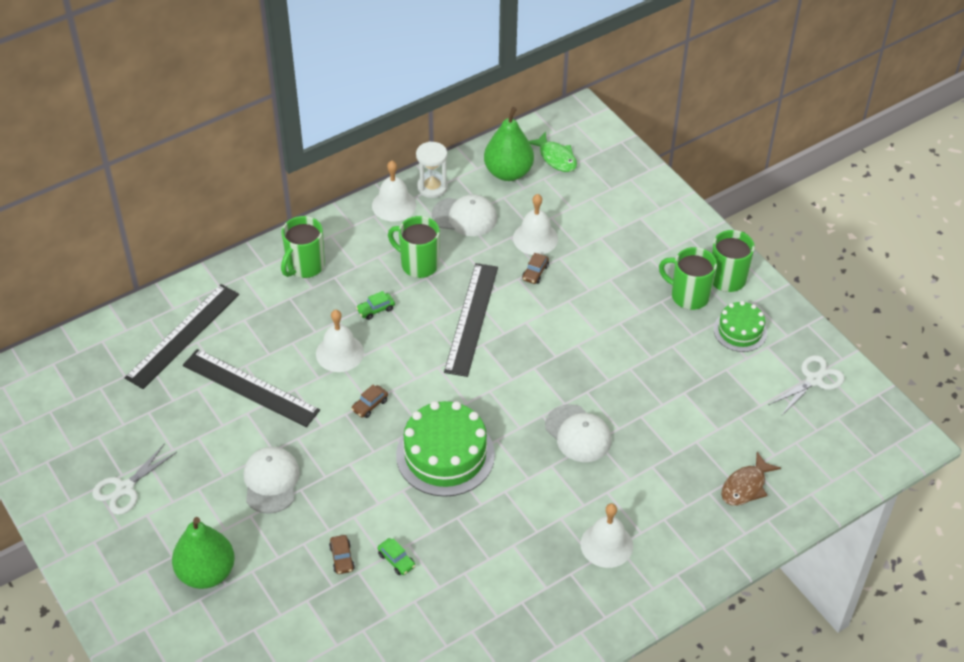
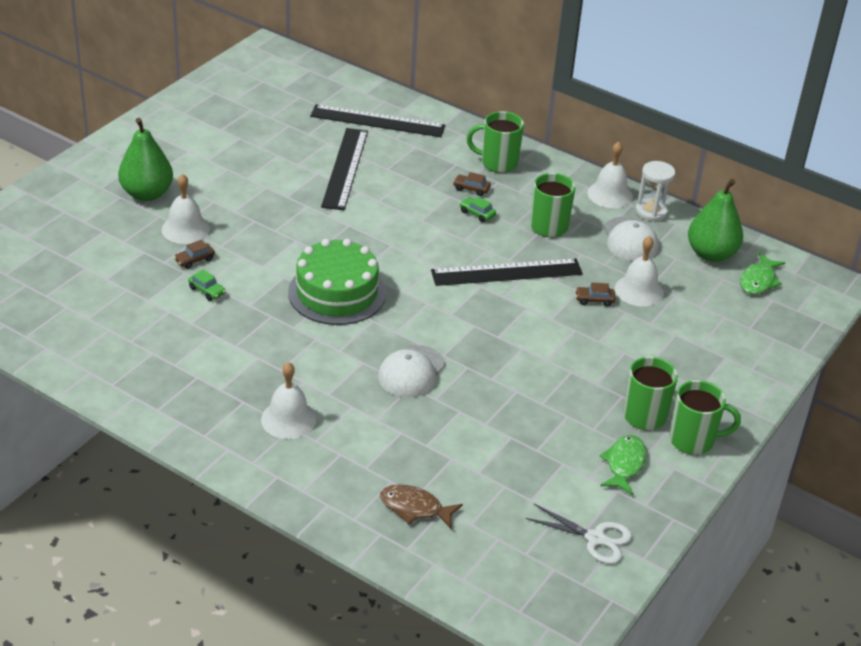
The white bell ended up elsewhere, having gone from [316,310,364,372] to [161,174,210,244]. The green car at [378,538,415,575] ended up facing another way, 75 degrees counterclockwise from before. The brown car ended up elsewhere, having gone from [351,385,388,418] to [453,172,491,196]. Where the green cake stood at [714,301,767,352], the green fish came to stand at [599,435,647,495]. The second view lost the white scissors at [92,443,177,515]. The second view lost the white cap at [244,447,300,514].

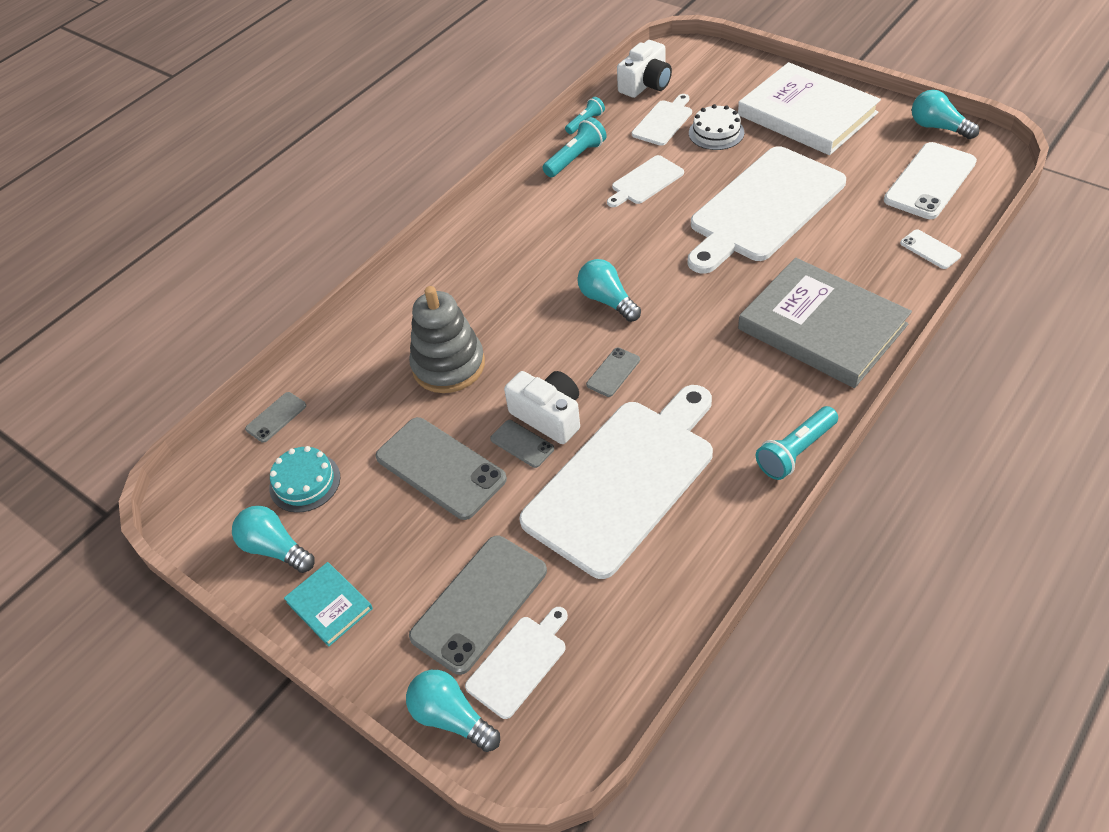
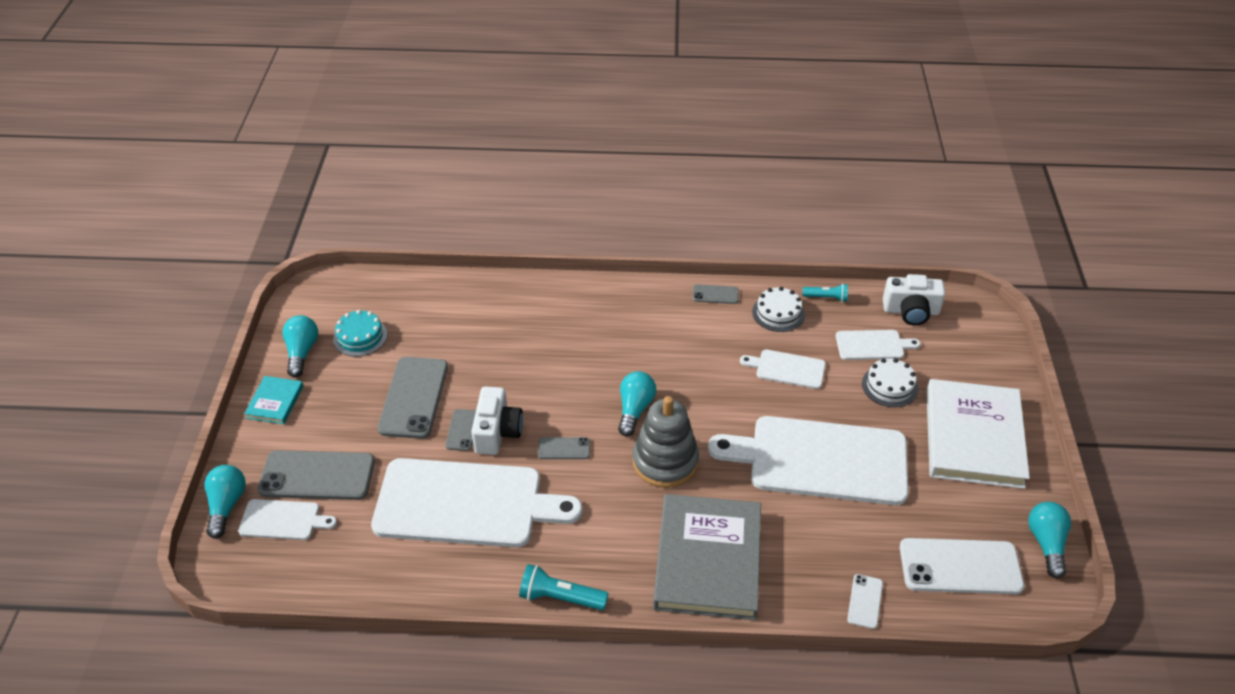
The grey stacking toy ended up elsewhere, having gone from [409,286,485,393] to [632,396,699,488]. The grey phone ended up elsewhere, having gone from [245,392,306,443] to [693,284,739,304]. Where the turquoise flashlight stood at [542,117,607,177], the white cake came to stand at [752,287,805,332].

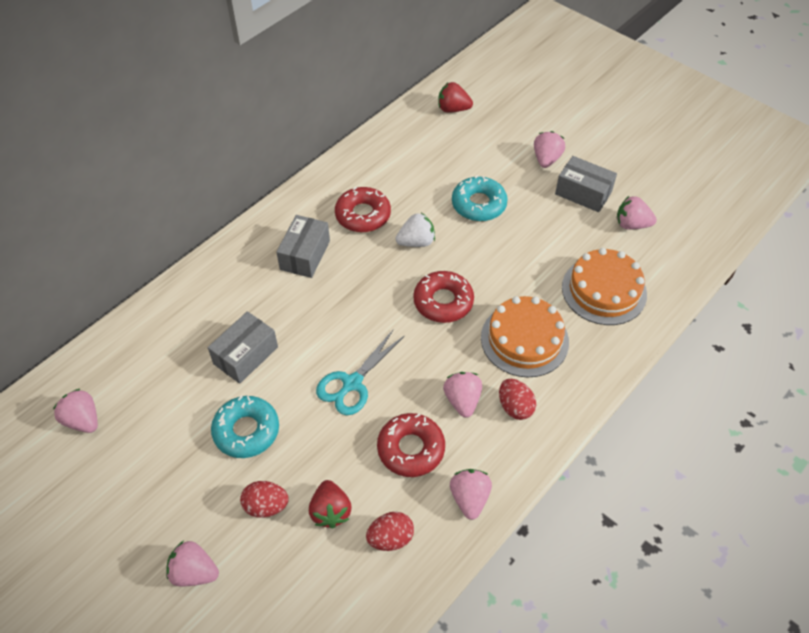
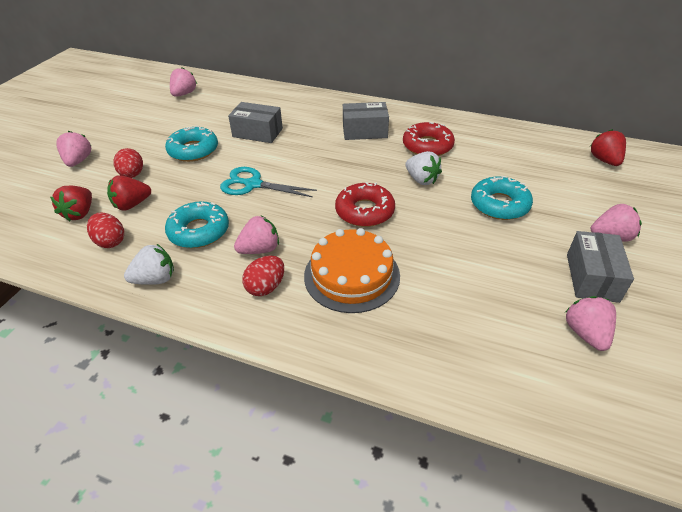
The second view gained the red strawberry at [50,186,92,221]. What was the pink strawberry at [450,469,492,520] turned into the white strawberry at [124,244,174,285]. What was the red donut at [377,413,445,477] turned into the turquoise donut at [165,201,229,248]. The second view lost the orange cake at [562,248,647,325].

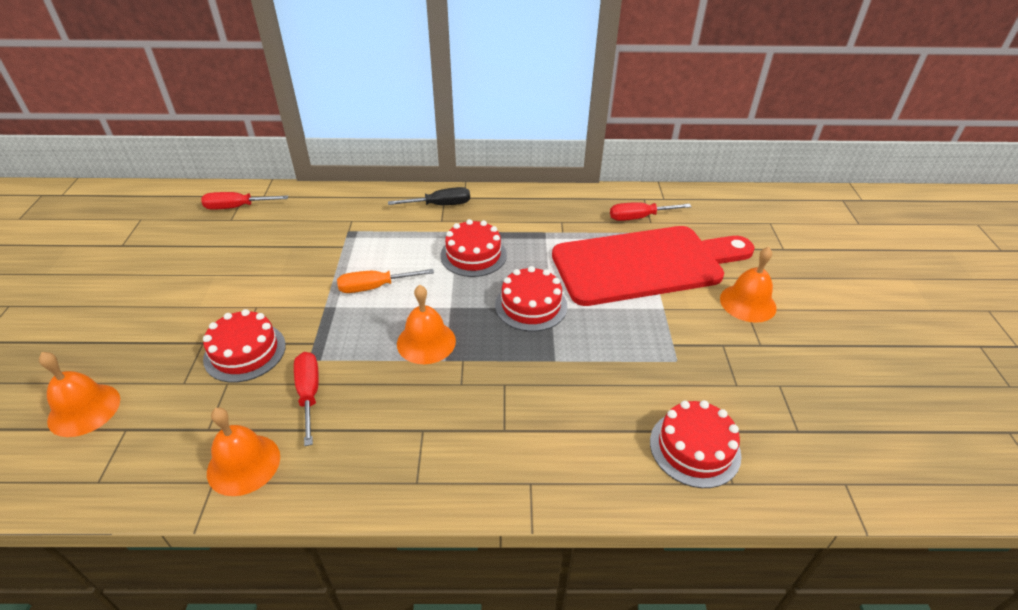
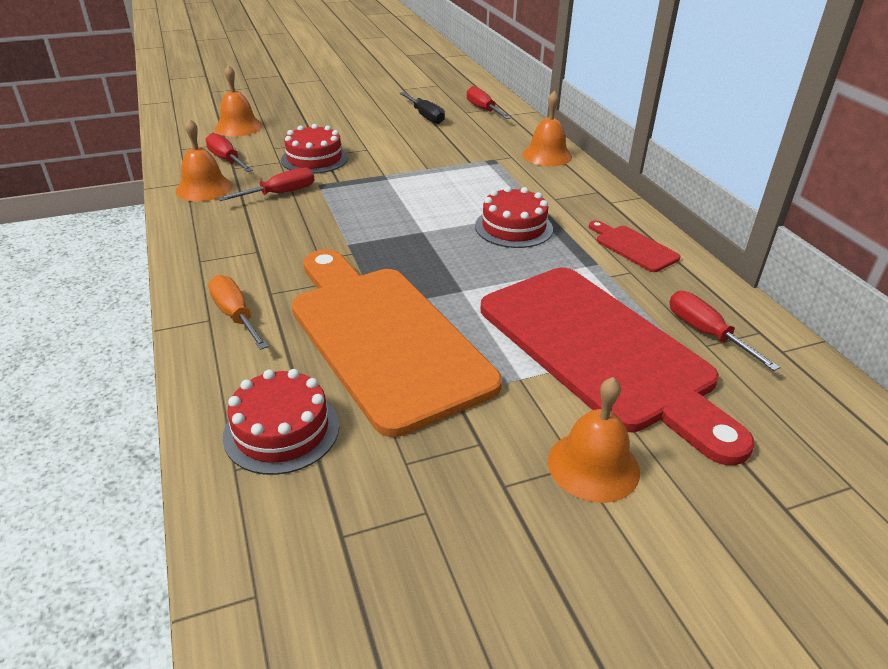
The second view gained the red screwdriver at [206,133,253,172]. The orange screwdriver ended up elsewhere, having gone from [337,269,434,293] to [208,275,269,350]. The second view gained the orange cutting board at [291,249,502,437]. The black screwdriver ended up elsewhere, having gone from [388,187,470,205] to [399,92,445,124]. The orange bell ended up elsewhere, having gone from [397,285,456,364] to [522,90,572,166]. The second view gained the red cutting board at [589,221,680,272]. The second view lost the red cake at [495,266,567,332].

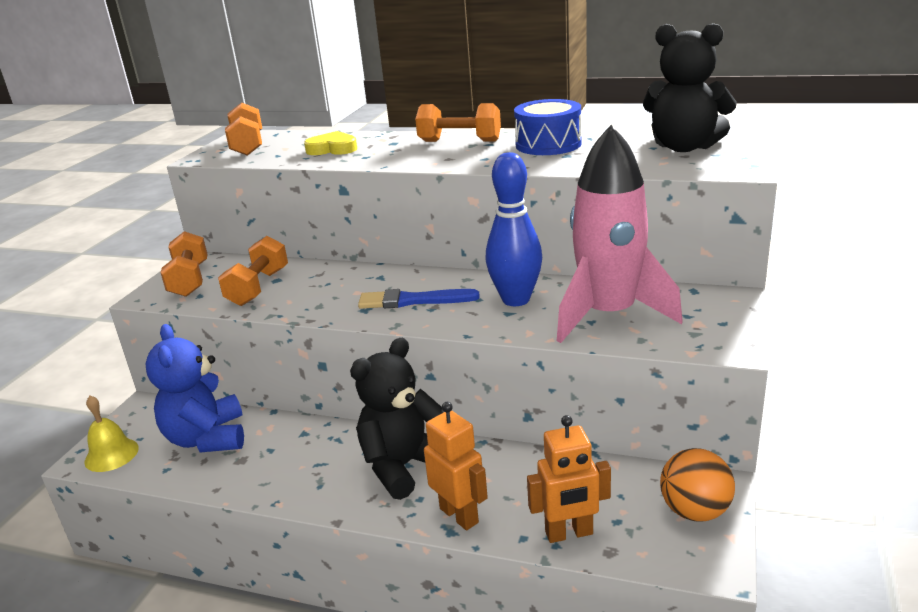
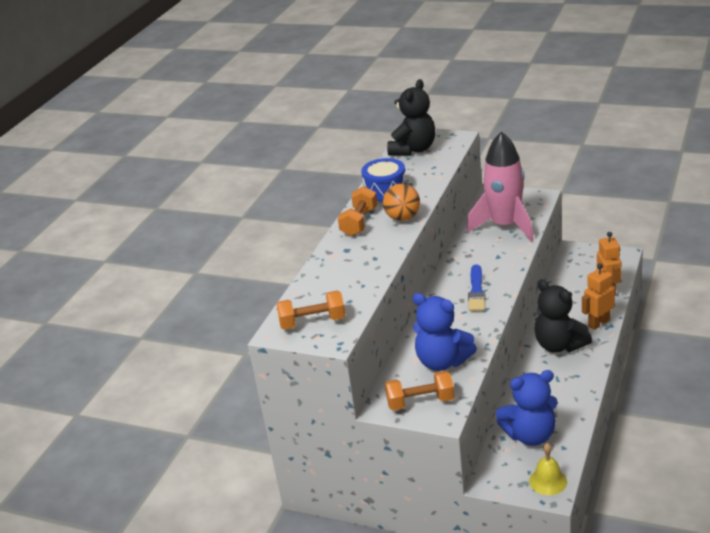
The orange ball ended up elsewhere, having gone from [660,448,735,522] to [383,184,420,221]. Where the orange dumbbell stood at [218,236,288,306], the blue teddy bear came to stand at [412,293,477,371]. The second view lost the yellow heart at [304,131,357,155]. The second view lost the blue bowling pin at [486,152,542,306].

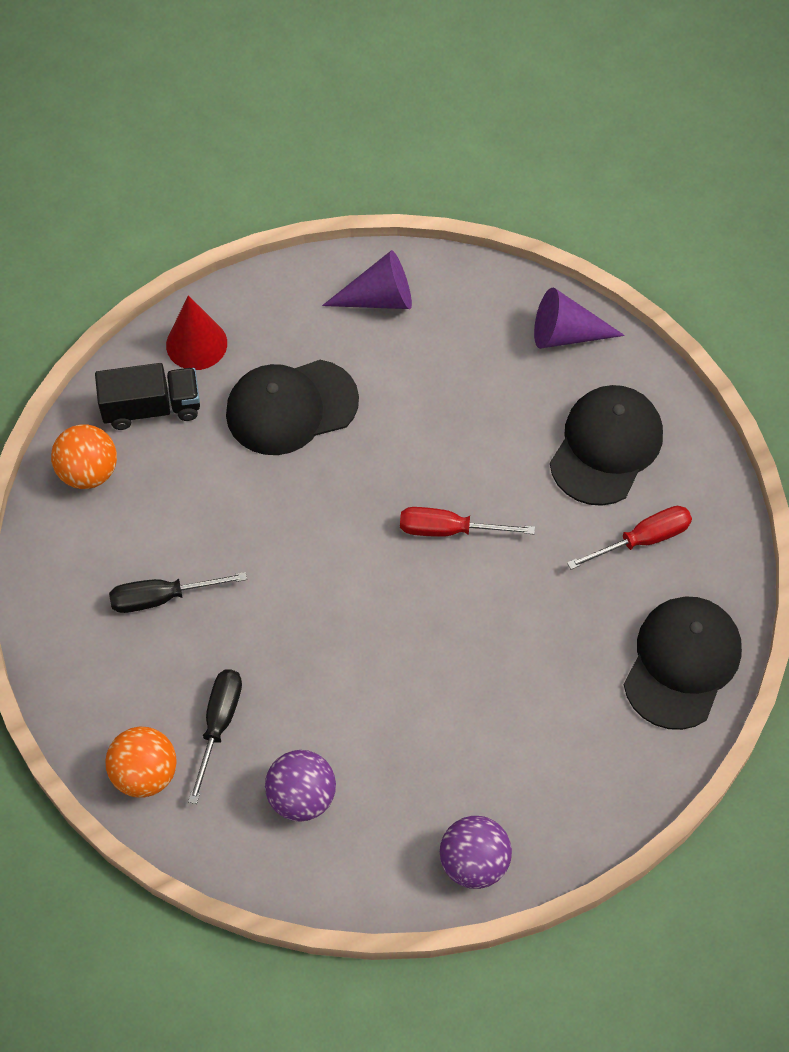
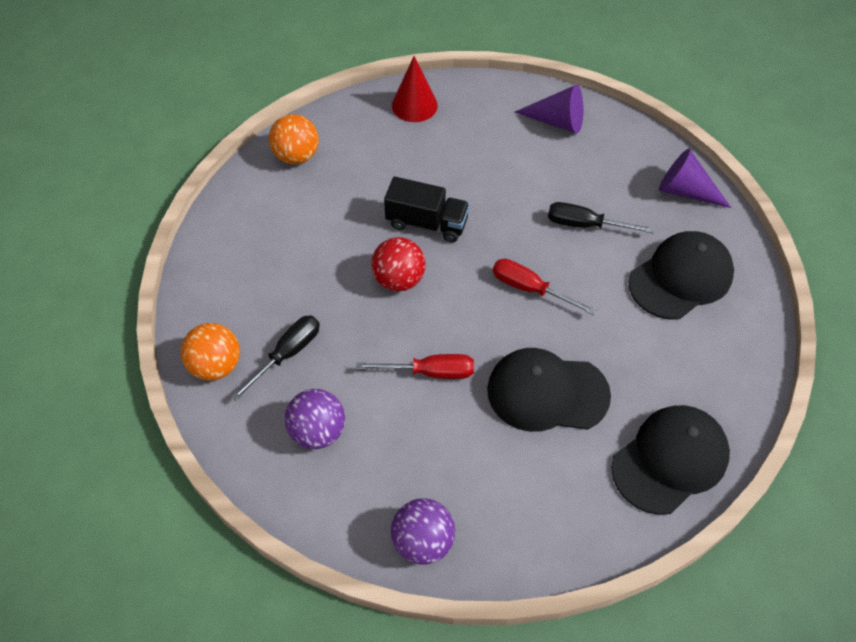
The red screwdriver ended up elsewhere, having gone from [567,506,692,570] to [356,354,474,379]. The second view gained the red ball at [371,237,425,292]. The black truck ended up elsewhere, having gone from [95,363,200,430] to [384,176,470,243]. The black cap ended up elsewhere, having gone from [226,360,359,455] to [487,348,611,432]. The black screwdriver ended up elsewhere, having gone from [109,572,247,613] to [548,202,655,234].

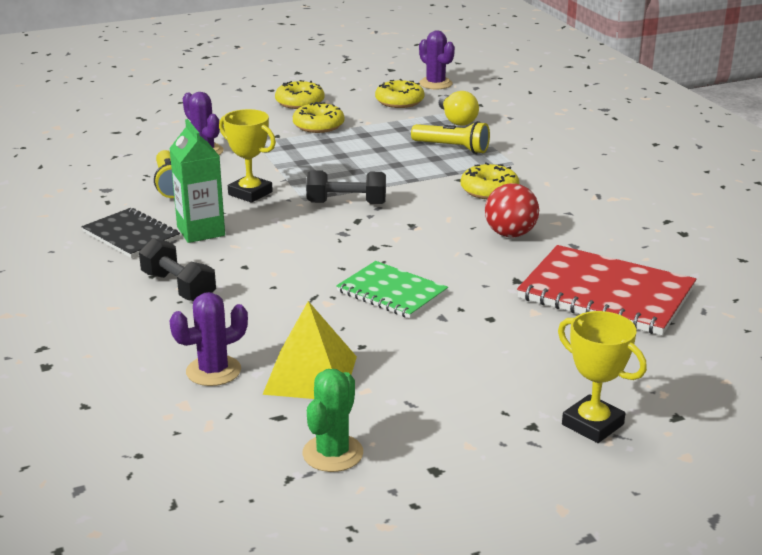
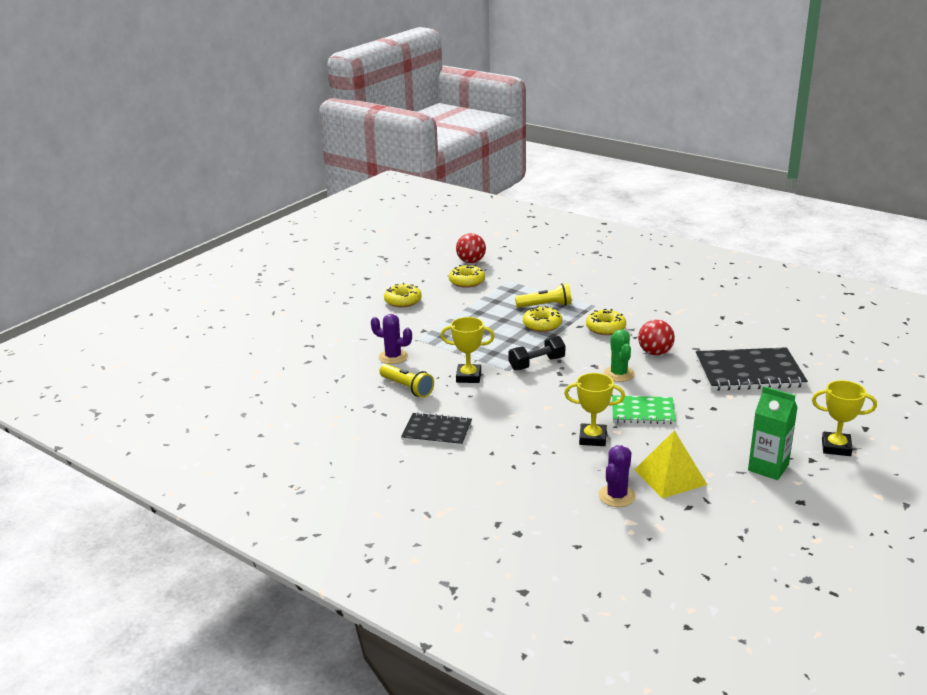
Where the purple cactus stood at [419,30,455,89], the red ball came to stand at [456,233,486,263]. The yellow donut ended up elsewhere, having gone from [293,102,344,133] to [523,306,562,332]. The second view gained the yellow trophy at [564,373,625,446]. The green cactus ended up elsewhere, having gone from [302,369,363,472] to [604,329,635,382]. What was the red notebook at [517,245,696,335] turned into the black notebook at [696,347,808,391]. The green carton ended up elsewhere, having gone from [169,119,225,243] to [748,386,798,480]. The second view lost the black dumbbell at [139,238,216,301]. The second view lost the yellow light bulb at [439,91,479,126].

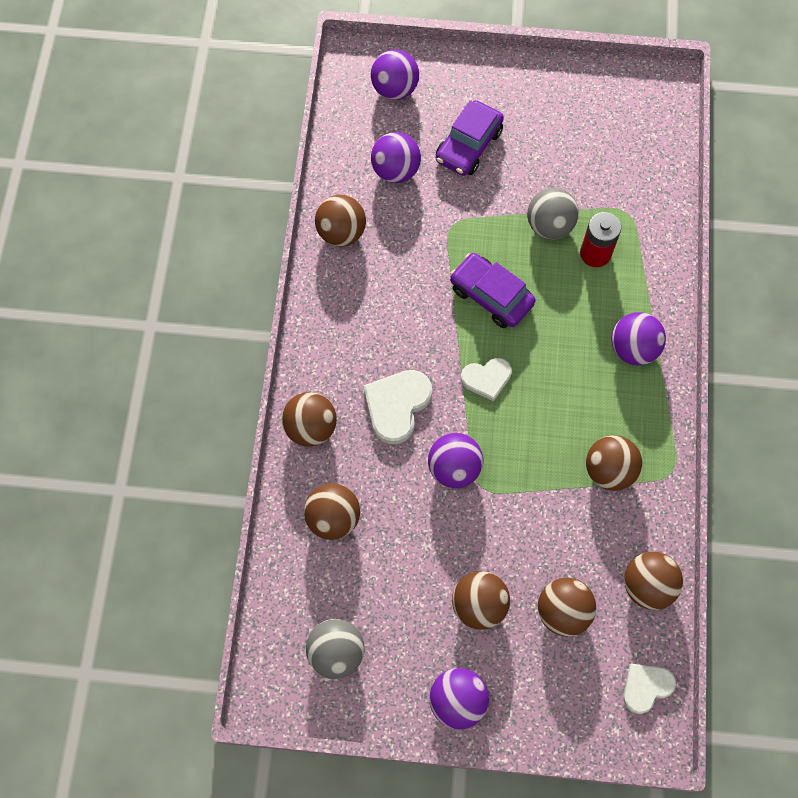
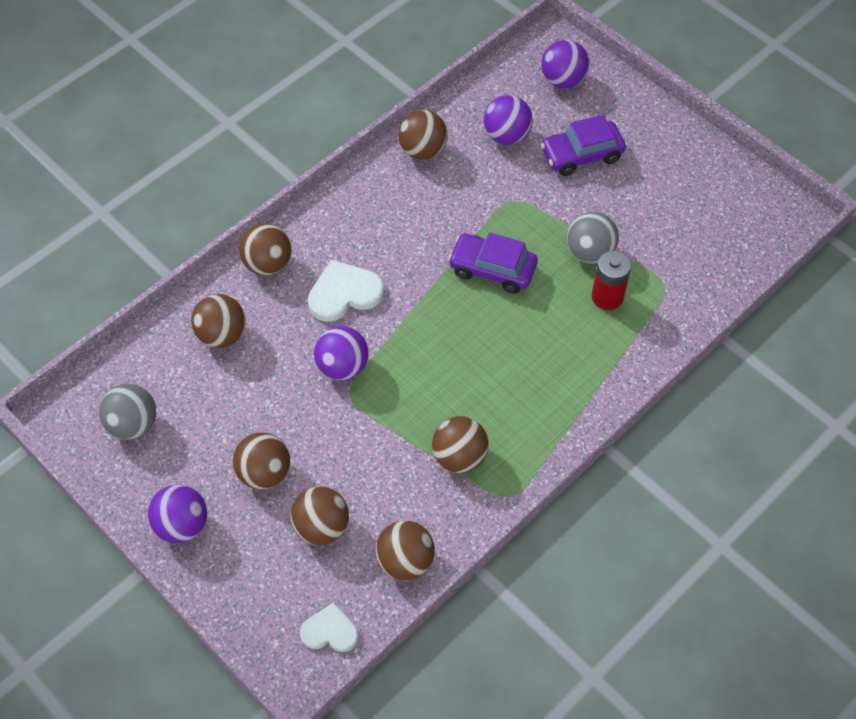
The purple car at [450,253,536,328] ended up facing another way, 60 degrees counterclockwise from before. The second view lost the white heart at [461,358,512,401]. The second view lost the purple ball at [612,312,666,365].

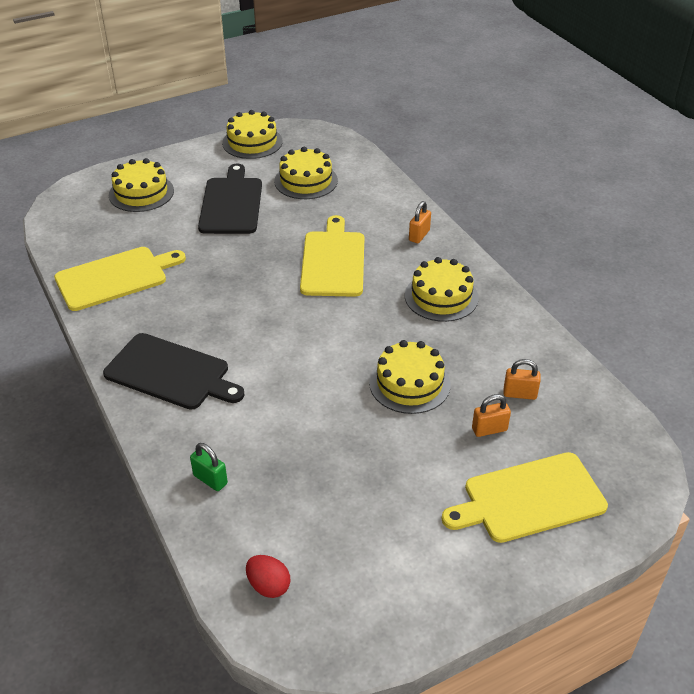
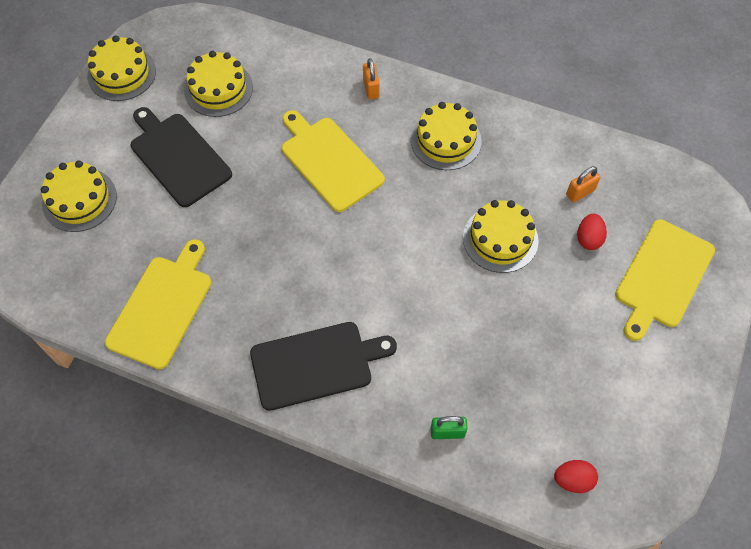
Where the orange padlock stood at [472,394,511,437], the red egg came to stand at [577,214,607,250].

